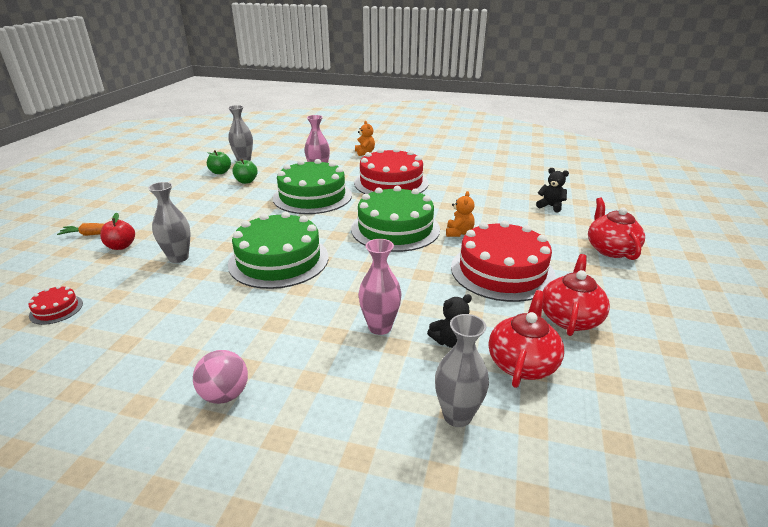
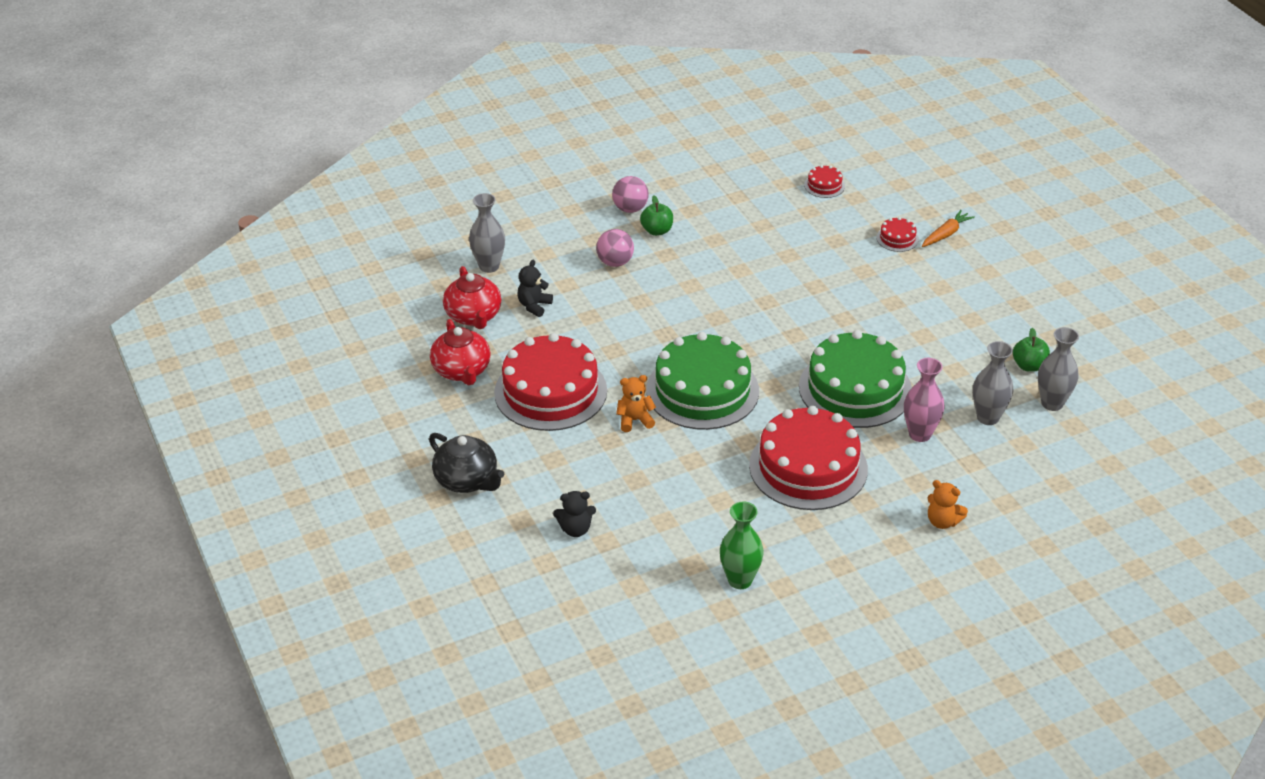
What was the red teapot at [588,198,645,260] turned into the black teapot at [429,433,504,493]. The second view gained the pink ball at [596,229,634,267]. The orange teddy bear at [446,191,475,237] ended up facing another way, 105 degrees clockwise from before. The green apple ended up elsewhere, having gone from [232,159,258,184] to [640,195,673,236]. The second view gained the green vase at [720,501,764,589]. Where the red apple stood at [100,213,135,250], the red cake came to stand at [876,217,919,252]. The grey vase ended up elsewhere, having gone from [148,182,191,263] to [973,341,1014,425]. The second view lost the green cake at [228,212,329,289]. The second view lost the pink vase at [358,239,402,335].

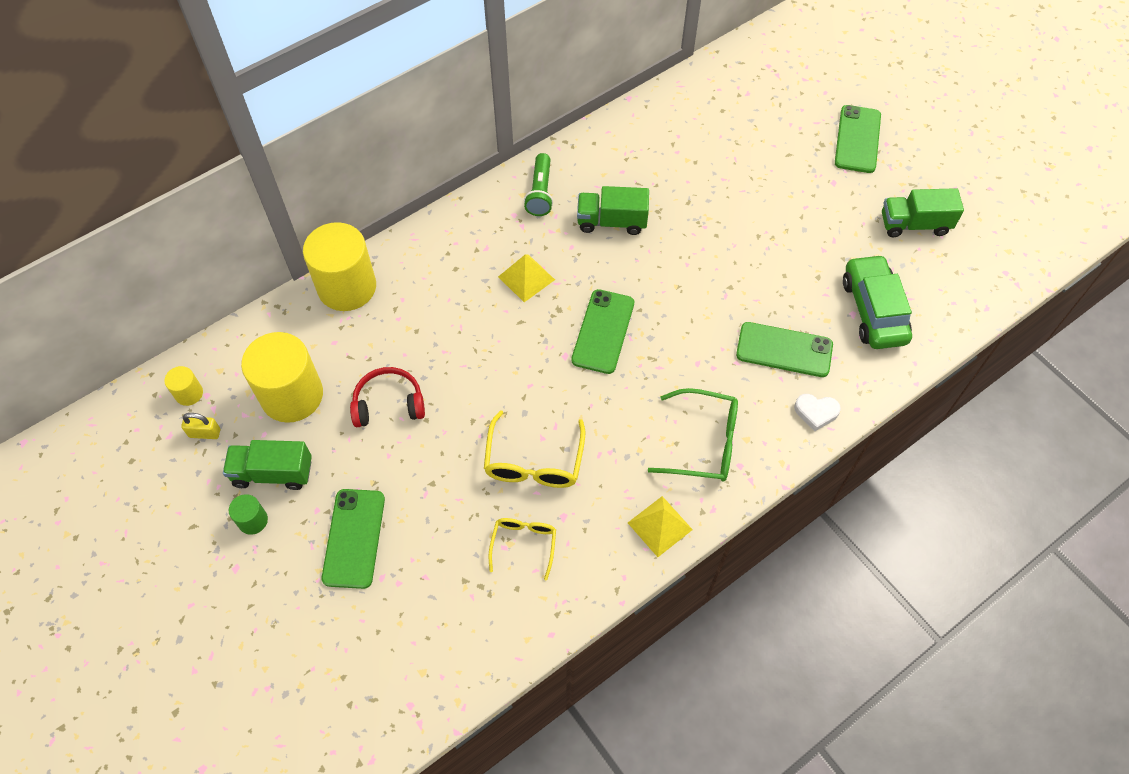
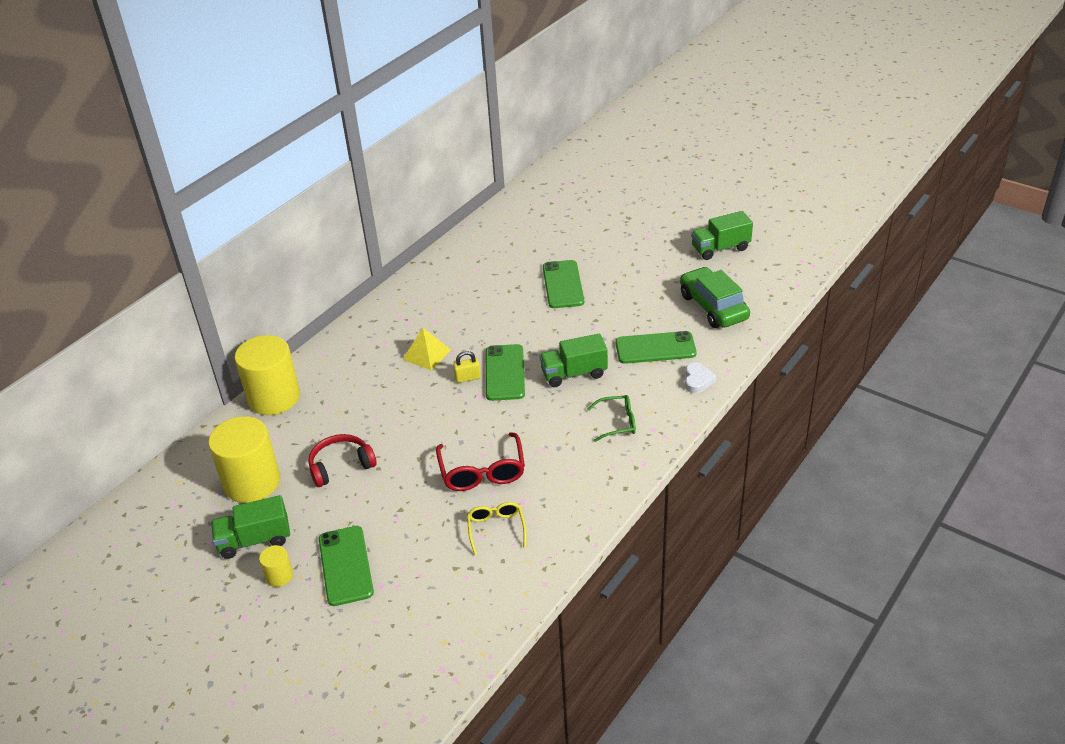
The yellow cylinder ended up elsewhere, having gone from [164,366,203,406] to [259,545,293,587]. What was the yellow glasses at [484,410,585,488] turned into the red glasses at [436,432,525,491]. The yellow padlock ended up elsewhere, having gone from [181,413,220,439] to [453,351,481,383]. The green truck ended up elsewhere, having gone from [577,186,649,235] to [540,334,608,387]. The green phone ended up elsewhere, having gone from [835,105,881,173] to [543,260,584,308]. The size of the green glasses at [648,388,738,482] changed by a factor of 0.64. The white heart at [794,394,841,431] ended up facing another way, 75 degrees counterclockwise from before. The second view lost the green cylinder at [229,494,268,535]. The second view lost the green flashlight at [524,153,553,216]. The second view lost the yellow pyramid at [628,496,693,557].

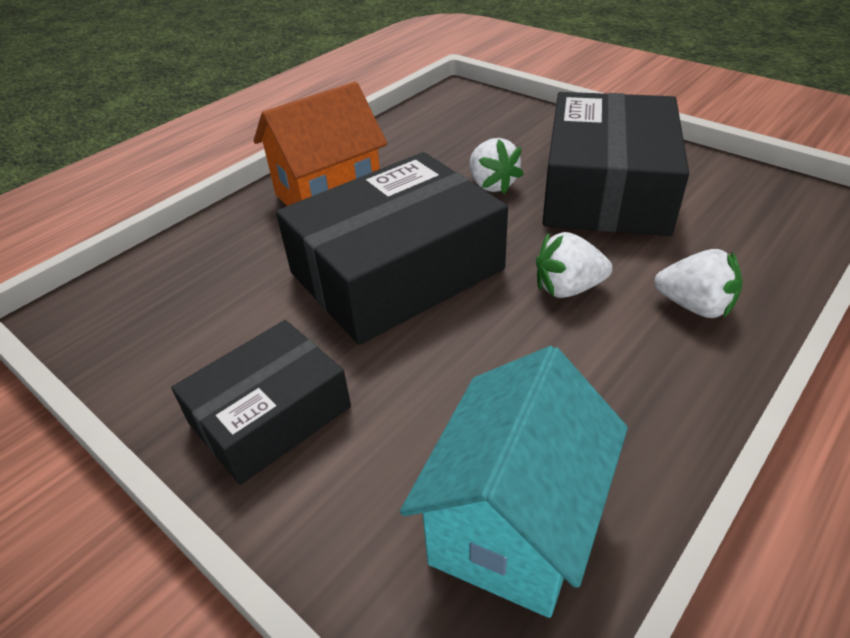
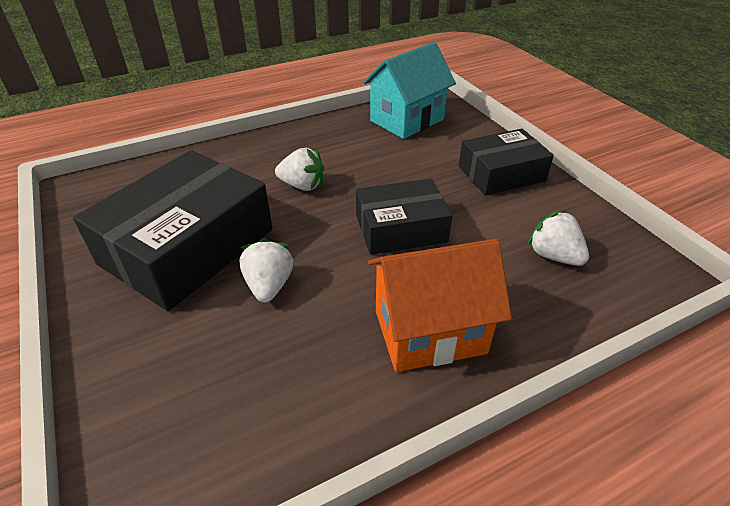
The size of the black box at [276,152,508,345] changed by a factor of 0.60. The white strawberry ended up elsewhere, having gone from [654,249,743,318] to [528,211,589,266].

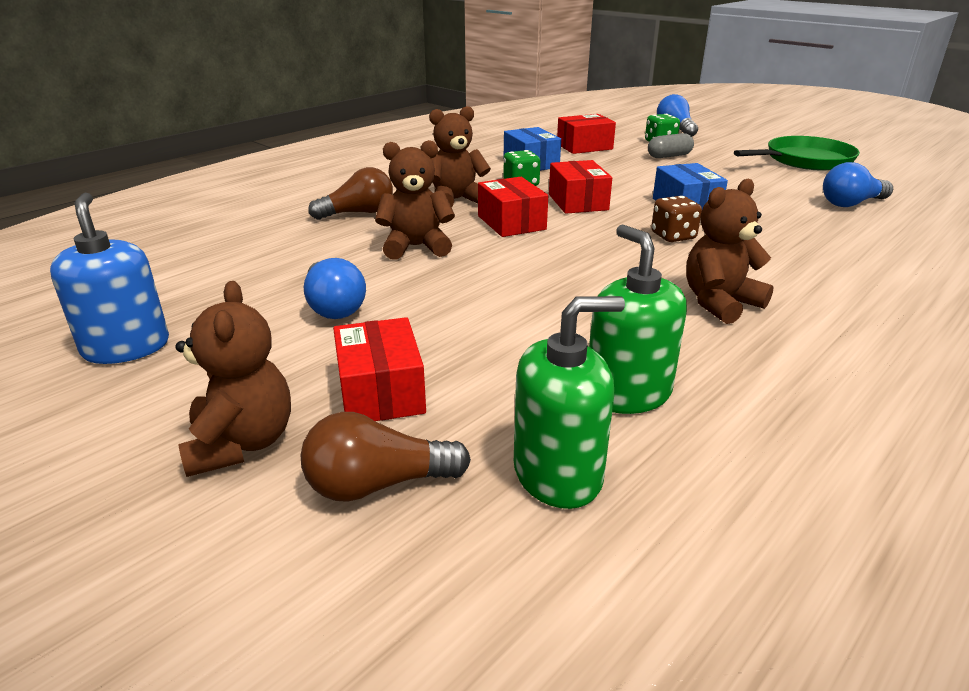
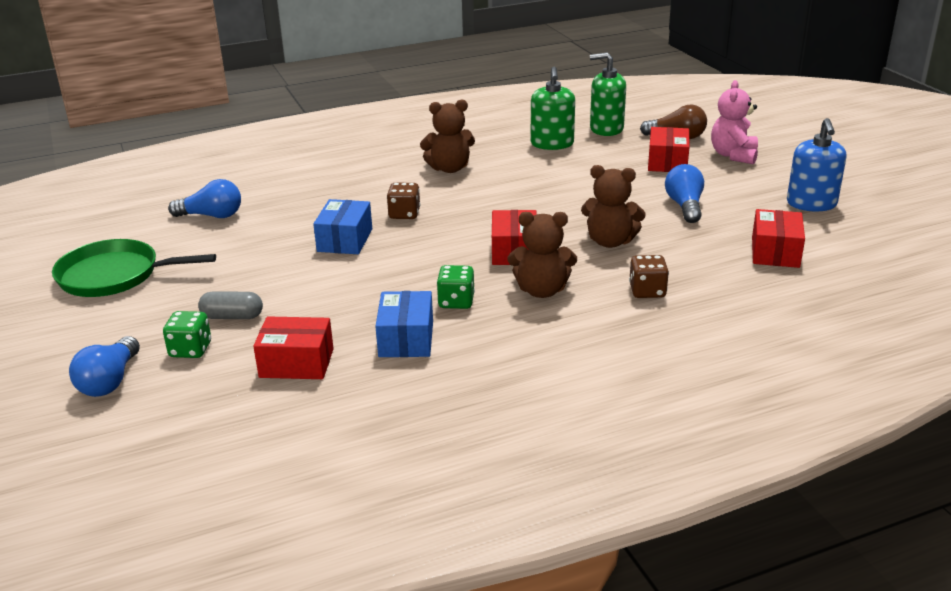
Where the brown light bulb stood at [308,167,393,220], the brown dice came to stand at [629,255,669,298]. What was the brown teddy bear at [175,281,291,477] turned into the pink teddy bear at [711,80,758,164]. The red box ended up elsewhere, having gone from [549,160,612,214] to [752,209,805,268].

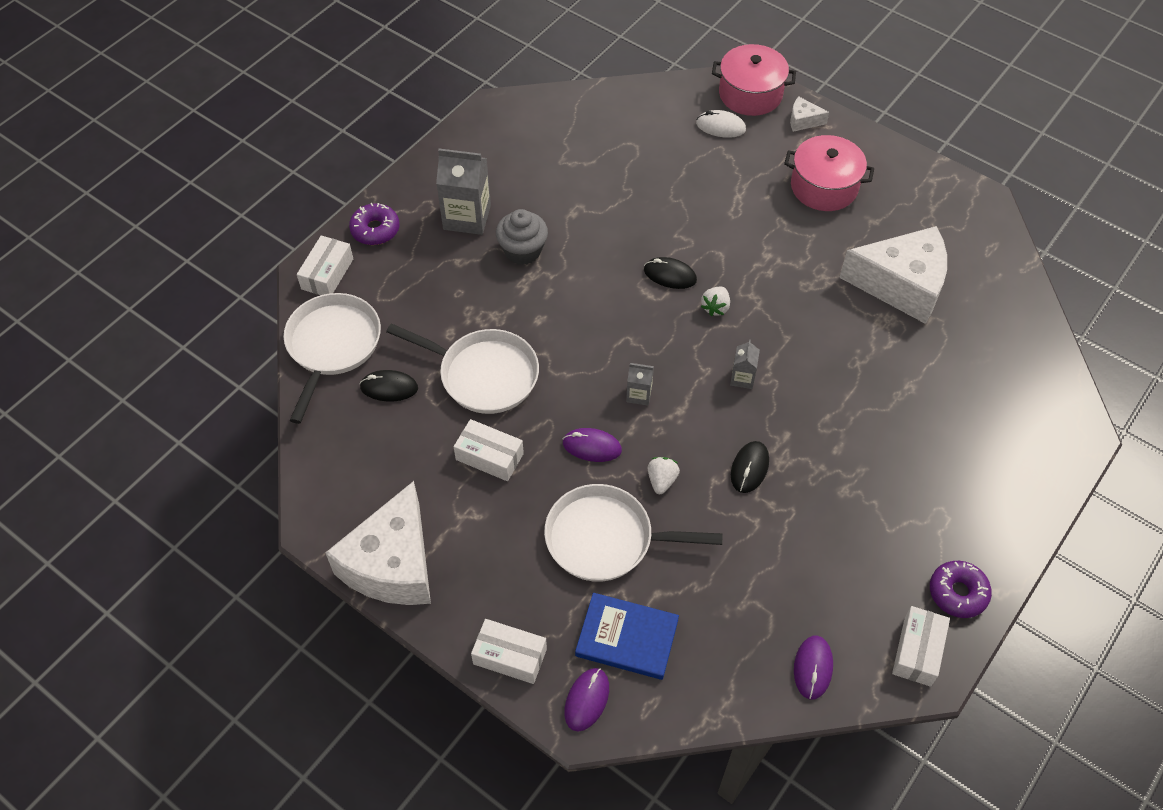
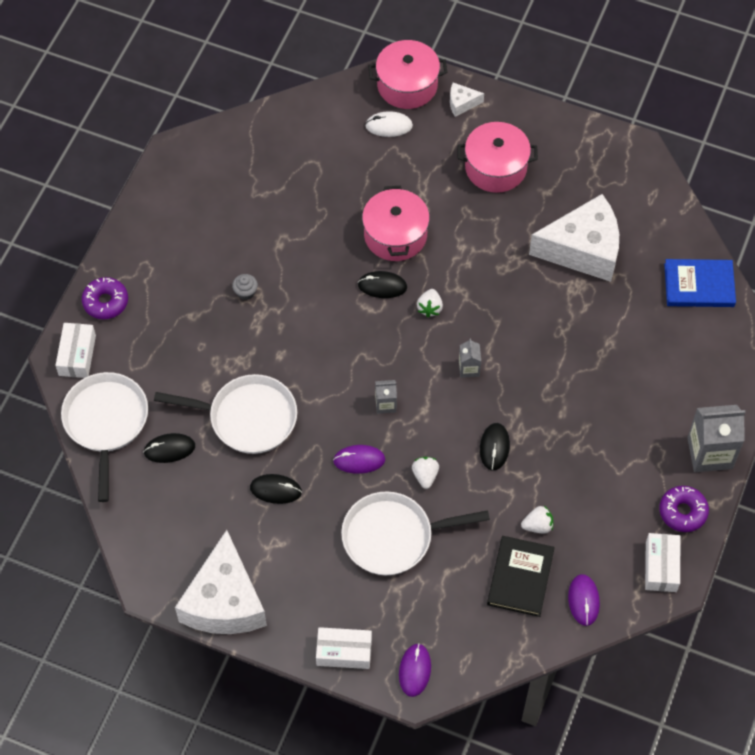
The size of the grey cupcake at [496,209,548,265] changed by a factor of 0.54. Where the white box stood at [454,419,524,481], the black mouse came to stand at [250,474,302,504]. The second view gained the pink pot at [362,186,430,261]. The second view gained the black book at [487,536,555,617]. The second view gained the white strawberry at [521,506,553,534]. The blue book ended up elsewhere, having gone from [575,593,679,680] to [664,259,736,307]. The grey carton ended up elsewhere, having gone from [436,149,491,235] to [687,405,745,472].

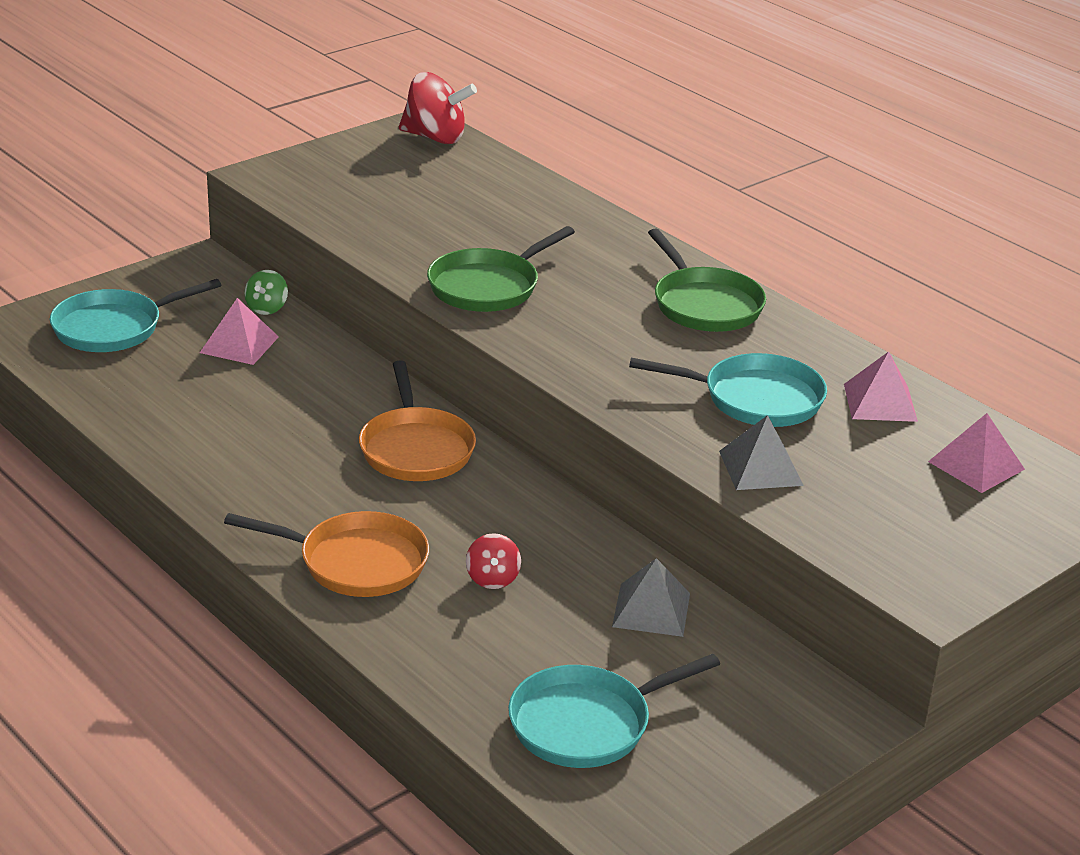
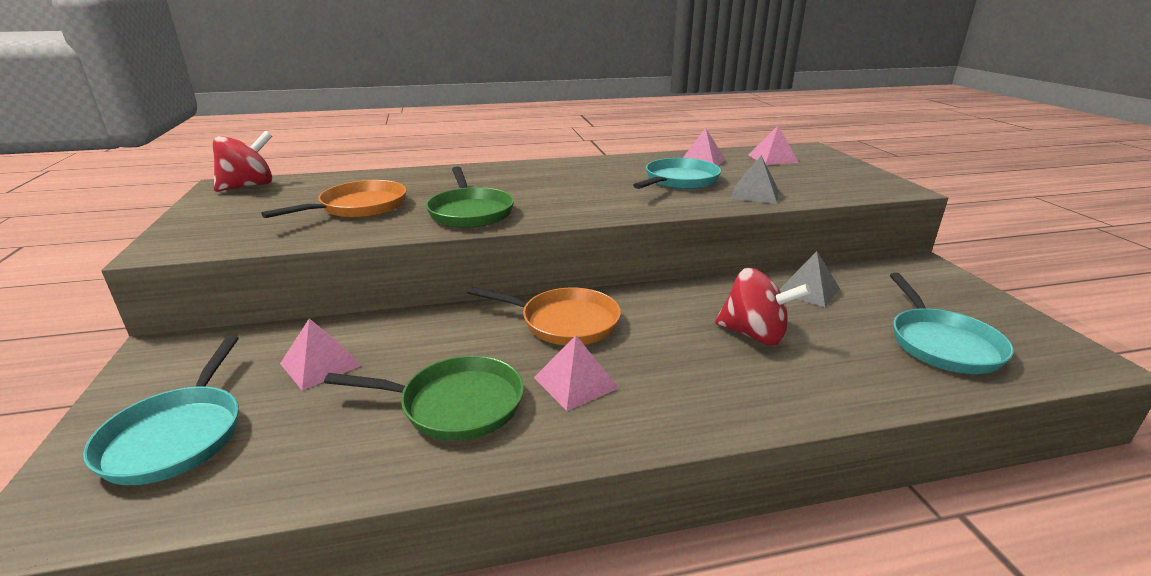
The orange pan ended up elsewhere, having gone from [224,511,429,597] to [261,180,407,218]. The green pan ended up elsewhere, having gone from [648,229,766,332] to [324,356,524,440]. The second view gained the pink pyramid at [534,336,619,411]. The size of the red spinning top at [466,533,521,589] changed by a factor of 1.85. The second view lost the green spinning top at [244,270,288,315].

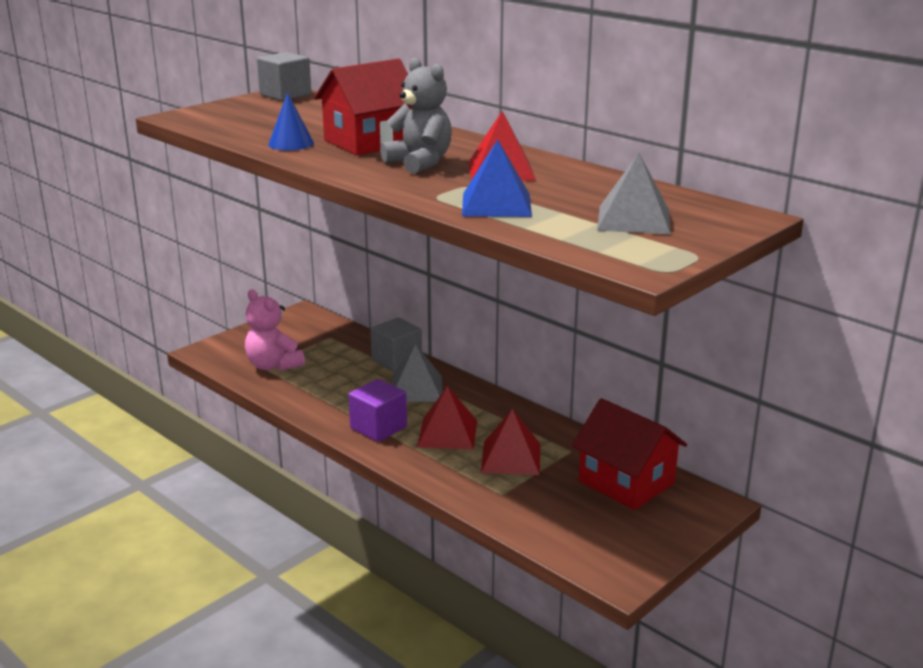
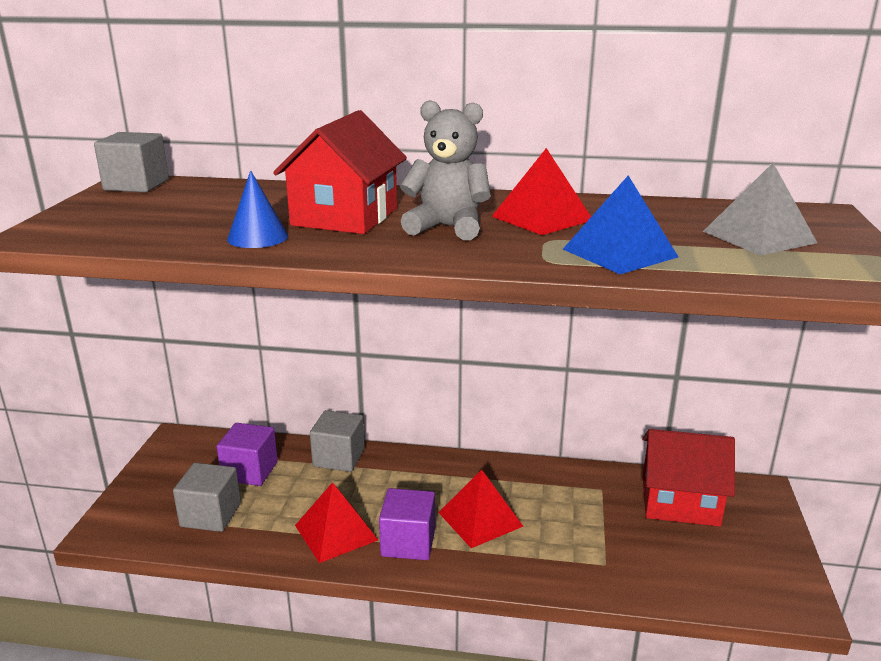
Where the pink teddy bear stood at [245,289,305,371], the grey cube came to stand at [173,463,241,532]. The second view gained the purple cube at [217,423,278,486]. The red pyramid ended up elsewhere, having gone from [481,409,540,475] to [295,482,378,563]. The second view lost the grey pyramid at [391,344,442,402].

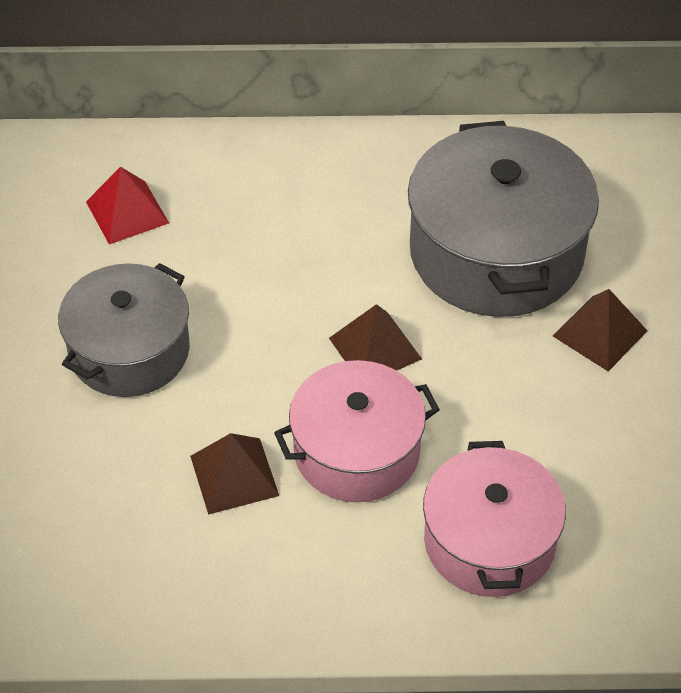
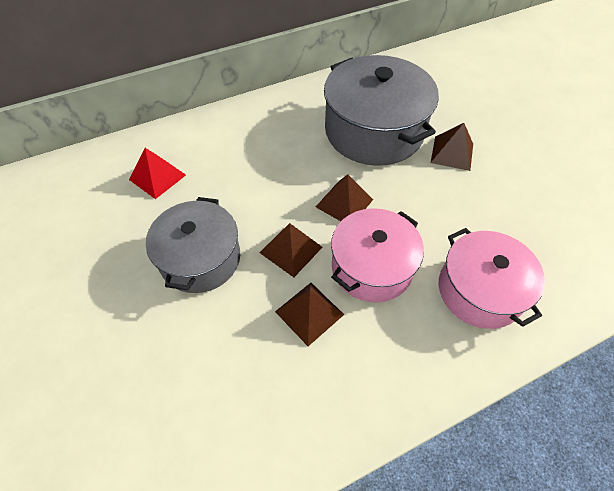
The second view gained the brown pyramid at [260,223,322,277].

